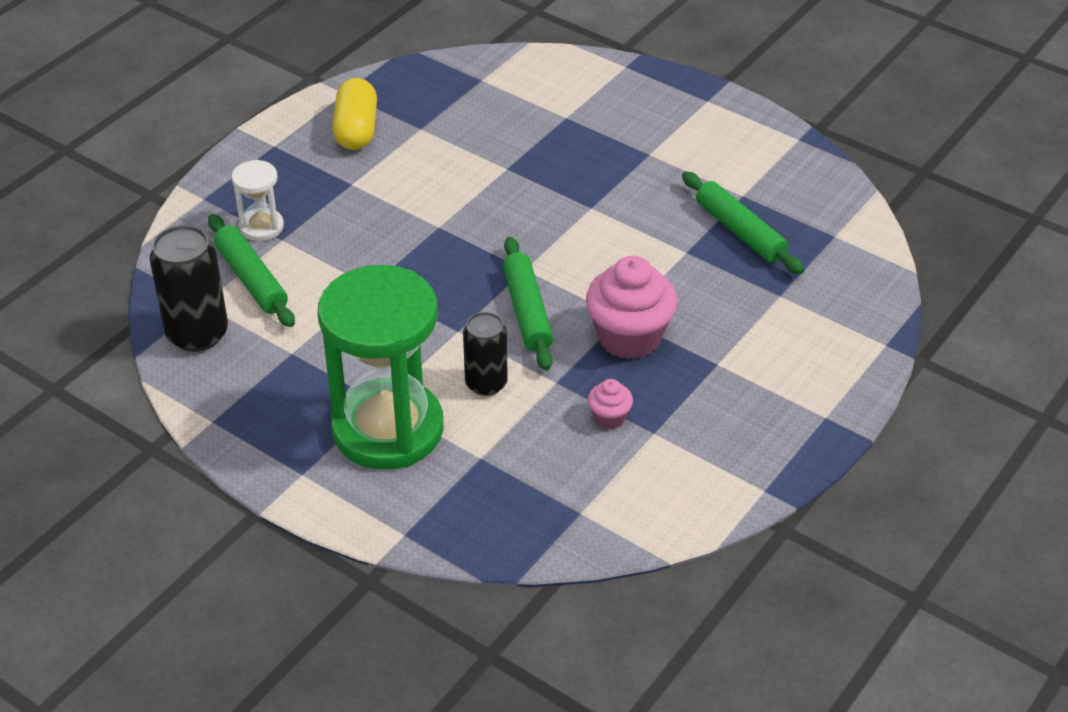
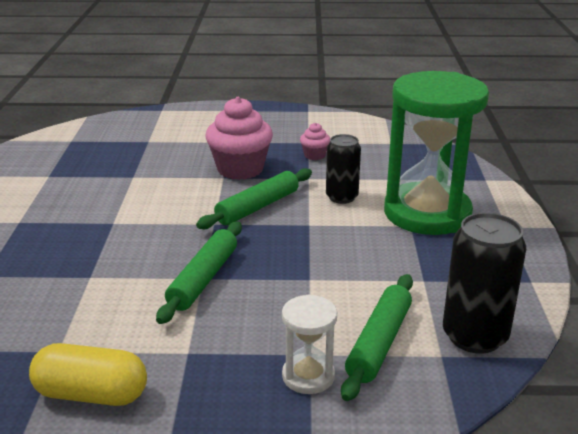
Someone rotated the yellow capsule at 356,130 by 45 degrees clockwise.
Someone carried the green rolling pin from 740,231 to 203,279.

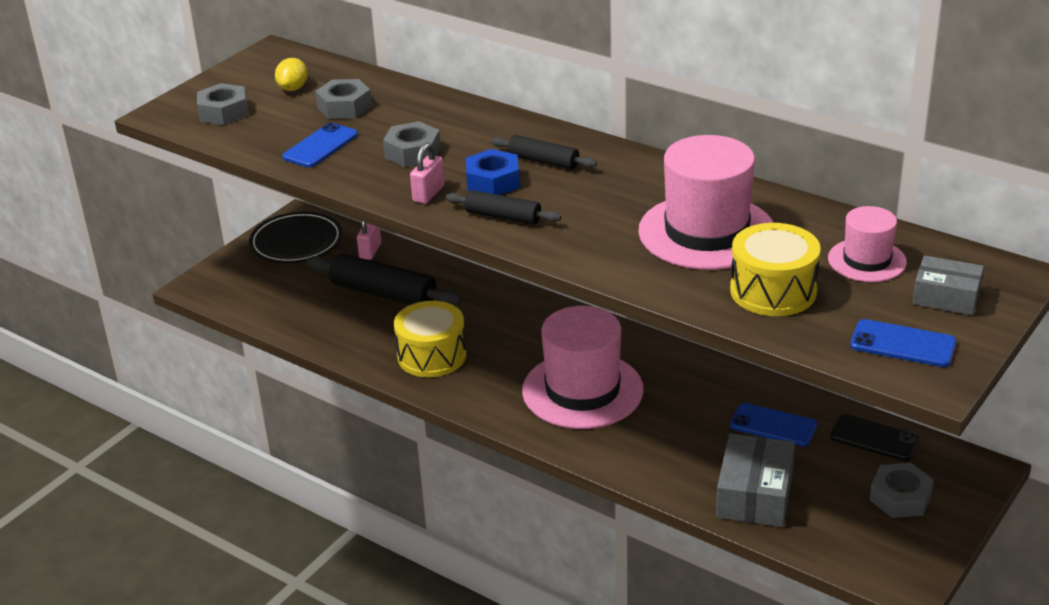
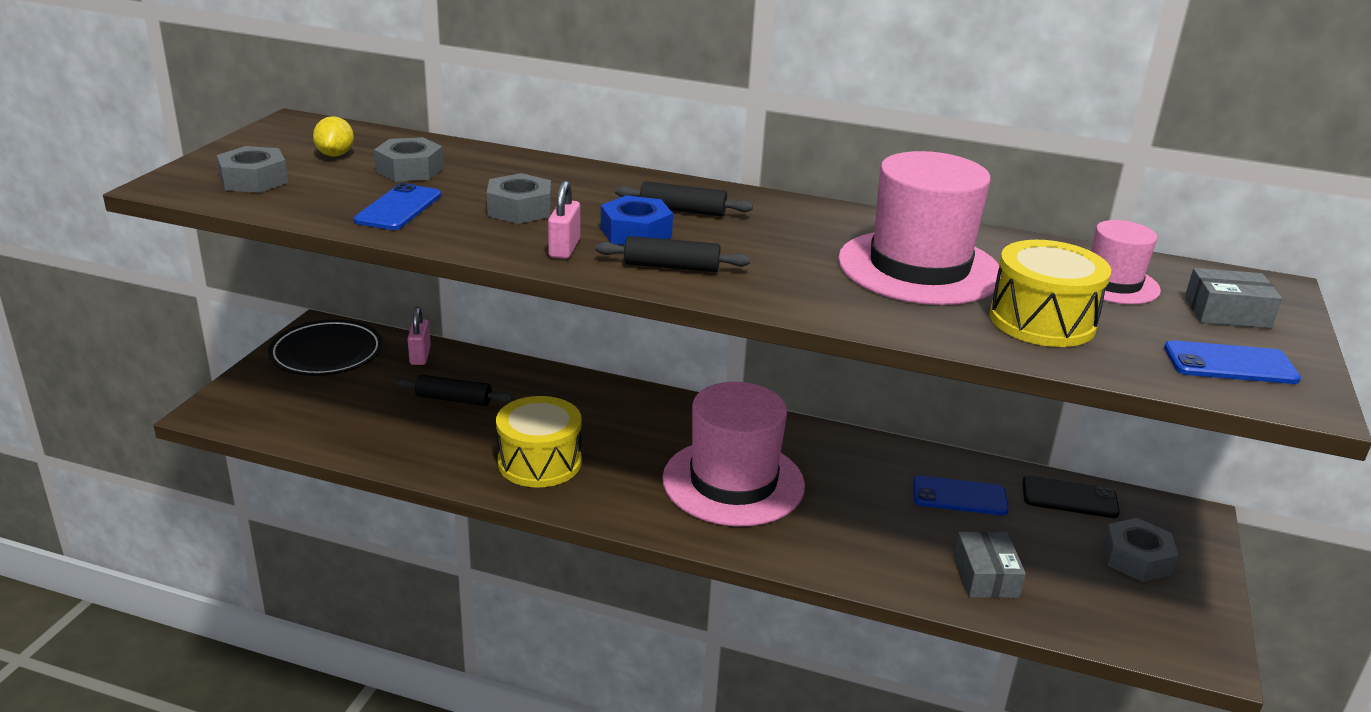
Someone scaled the black rolling pin at 383,294 by 0.58.
Someone scaled the grey box at 754,494 by 0.65.

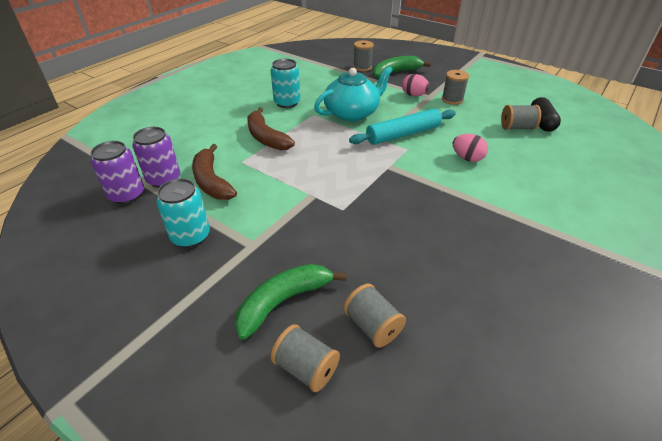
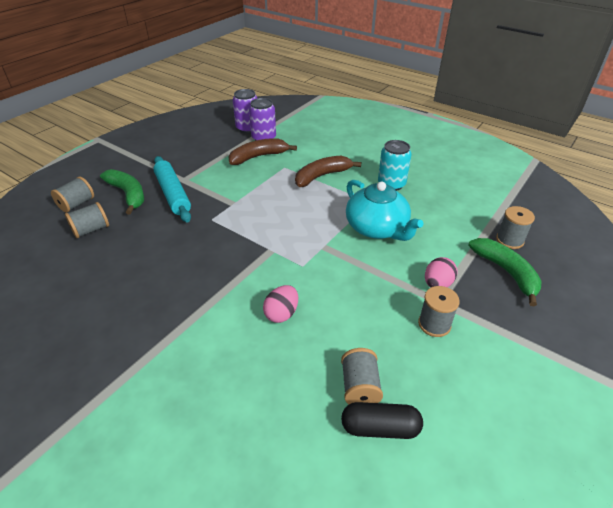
Someone carried the turquoise rolling pin from 403,134 to 173,194.
Someone took away the turquoise can at 190,236.

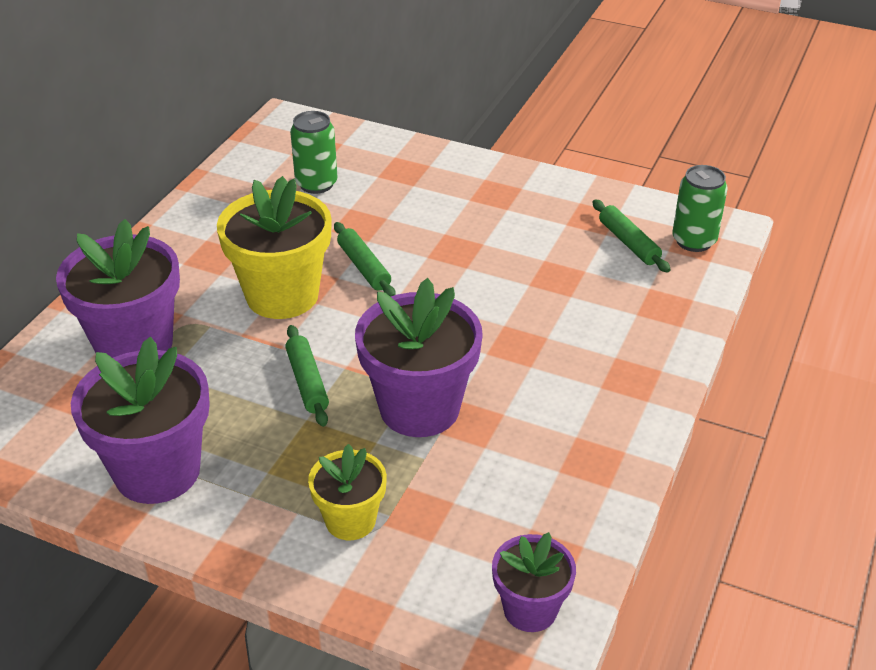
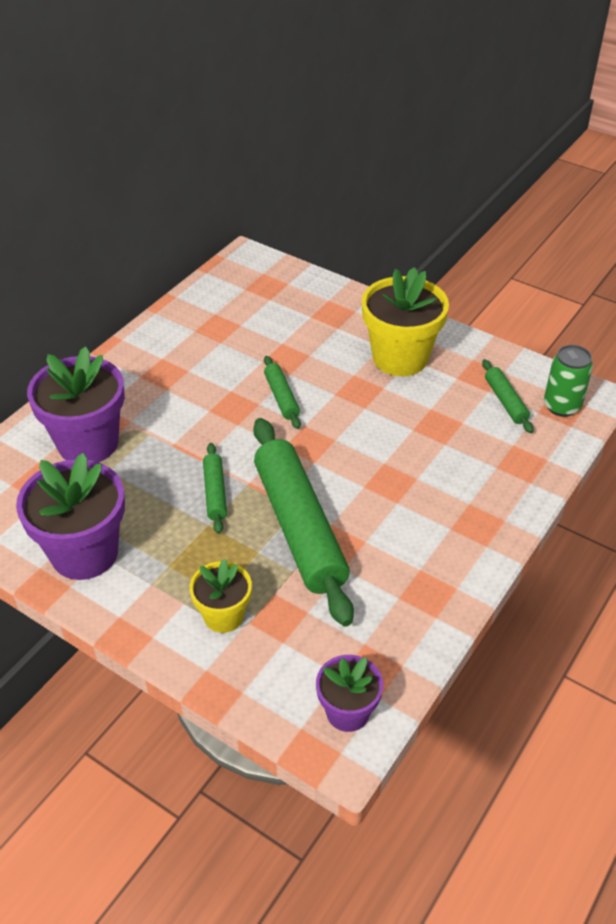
Someone swapped the purple flower pot at 419,408 for the green rolling pin at 299,527.
Someone carried the yellow flower pot from 282,295 to 400,358.
Someone took away the green can at 316,184.

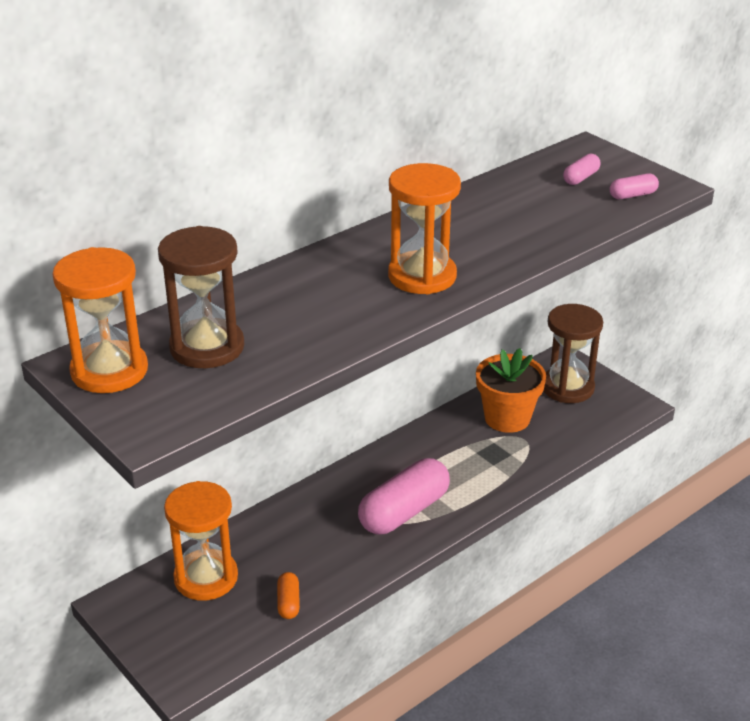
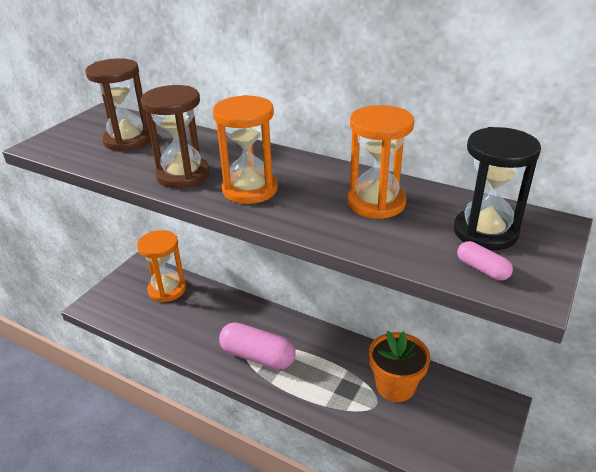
Someone carried the brown hourglass from 567,387 to 183,175.
Someone carried the orange hourglass from 109,371 to 376,203.
Someone swapped the pink capsule at 581,178 for the black hourglass at 485,232.
Someone took away the orange capsule at 288,602.

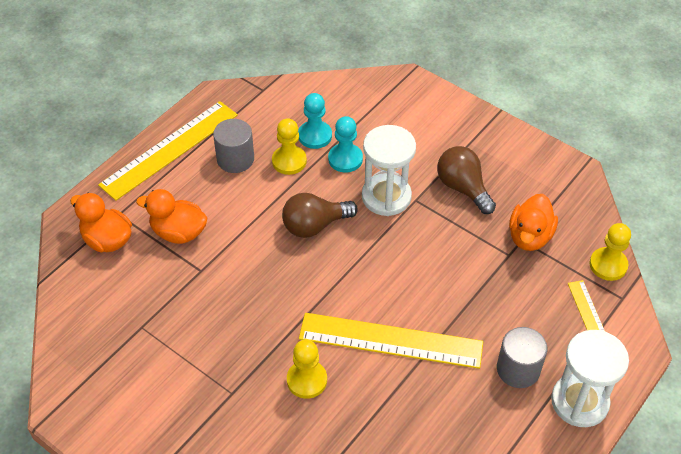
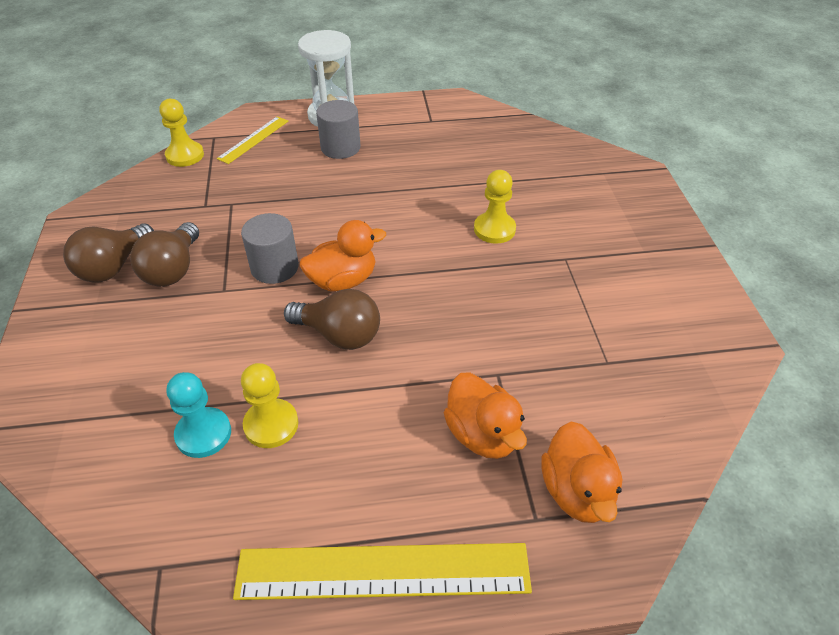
Someone put down the brown light bulb at 113,267.
Someone carried the grey cylinder from 235,159 to 274,267.
Someone carried the orange duck from 529,236 to 343,281.
Someone took away the yellow ruler at 390,341.
Someone took away the turquoise pawn at 345,159.
Someone took away the white hourglass at 386,197.

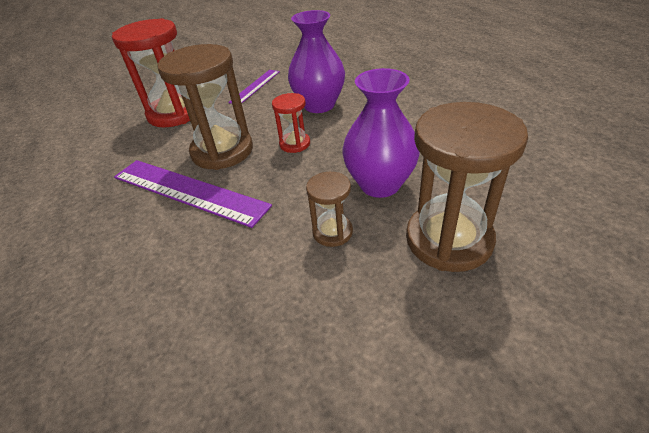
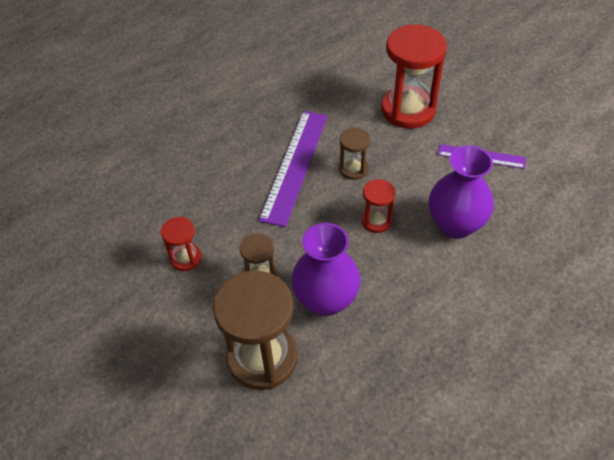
Someone put down the red hourglass at 186,258.
Someone scaled the brown hourglass at 222,151 by 0.50.

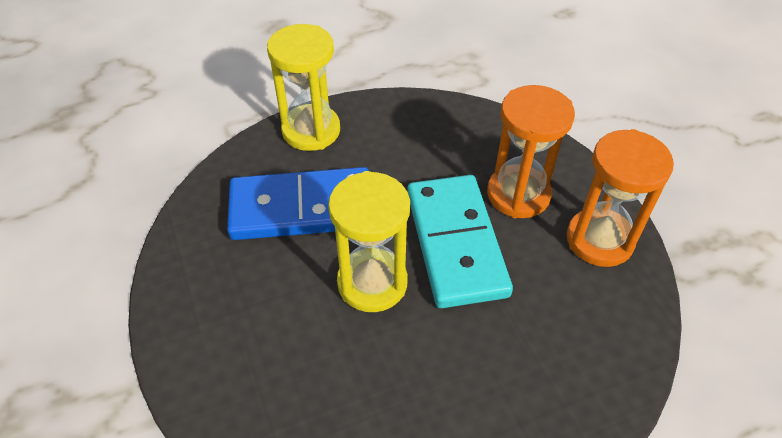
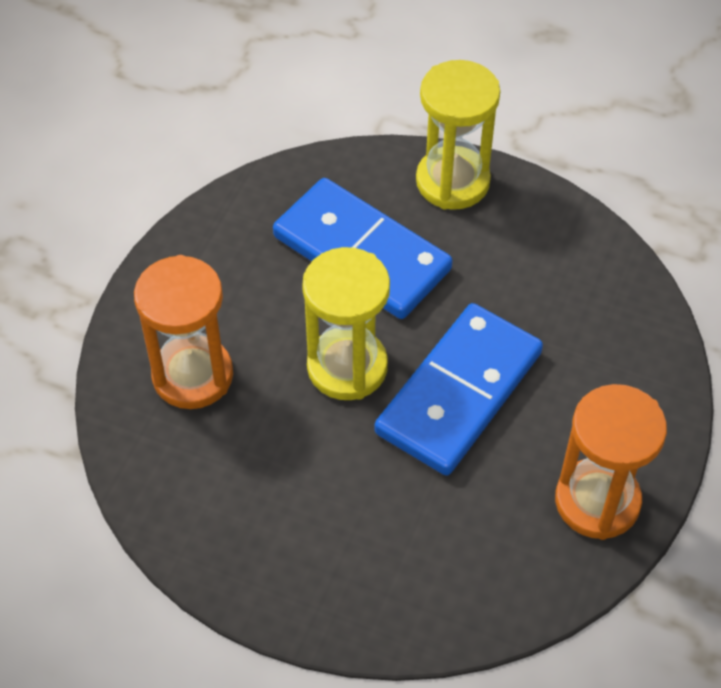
Someone carried the orange hourglass from 518,194 to 192,375.
Someone repainted the turquoise domino at 455,243, which became the blue domino at 458,392.

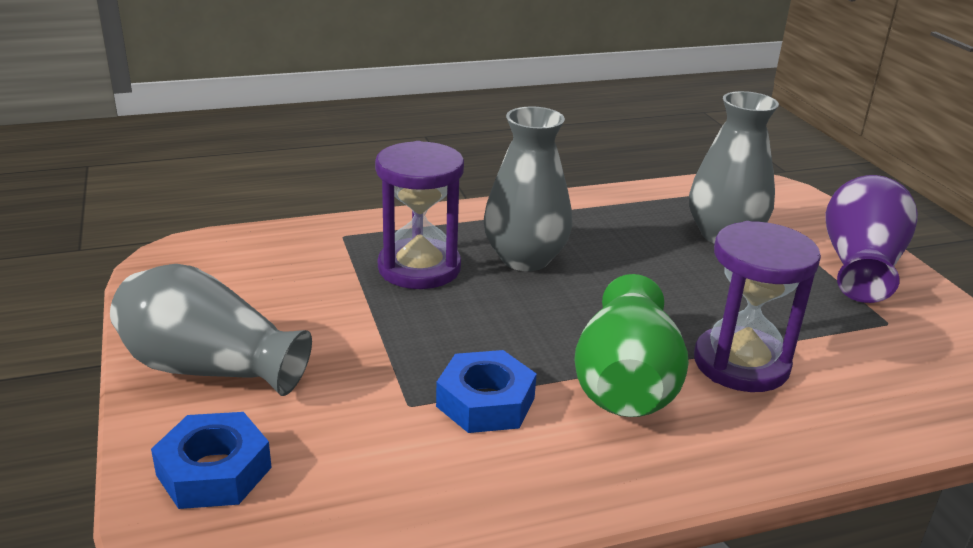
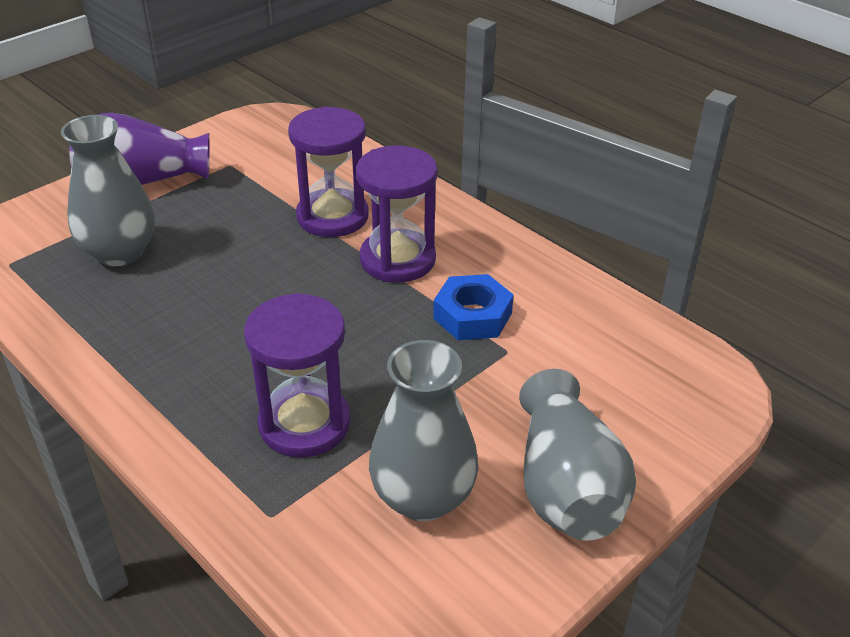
Someone swapped the green vase at 625,384 for the purple hourglass at 397,259.
Someone carried the grey vase from 525,259 to 423,497.
Someone took away the blue nut at 214,471.

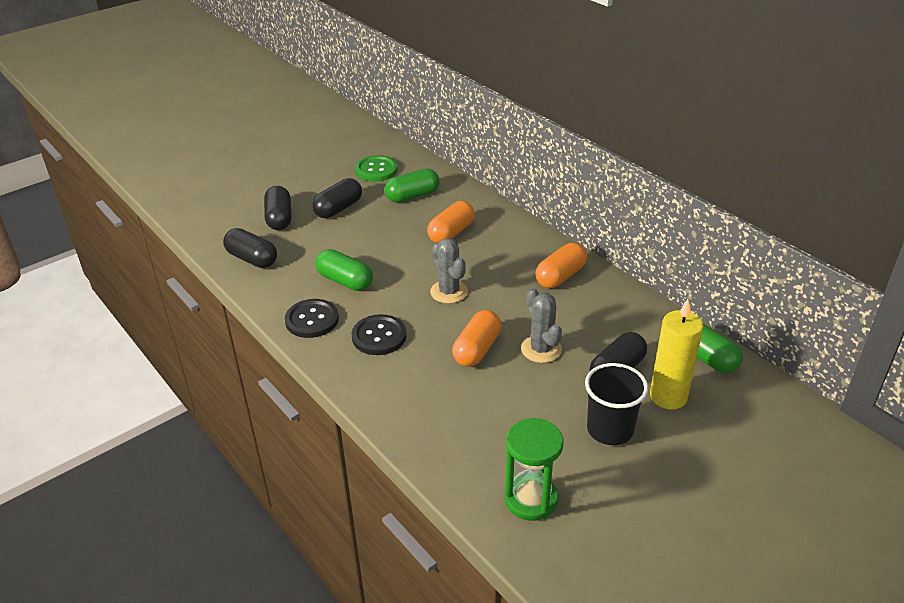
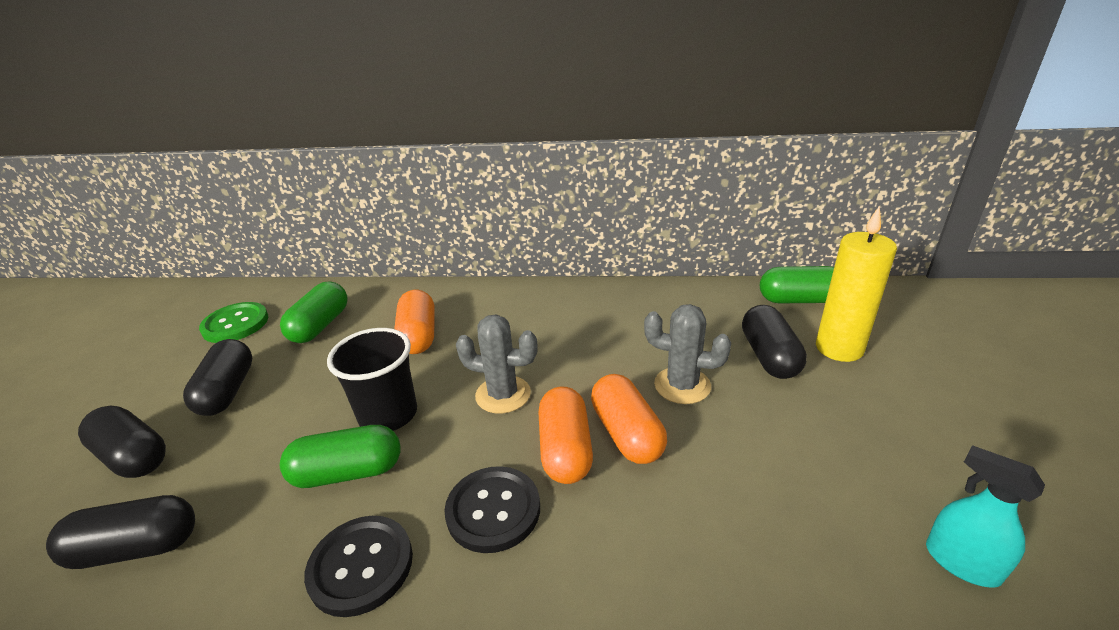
Someone carried the black cup from 610,430 to 388,415.
Someone carried the orange capsule from 560,276 to 565,449.
Someone swapped the green hourglass at 531,499 for the turquoise spray bottle at 961,562.

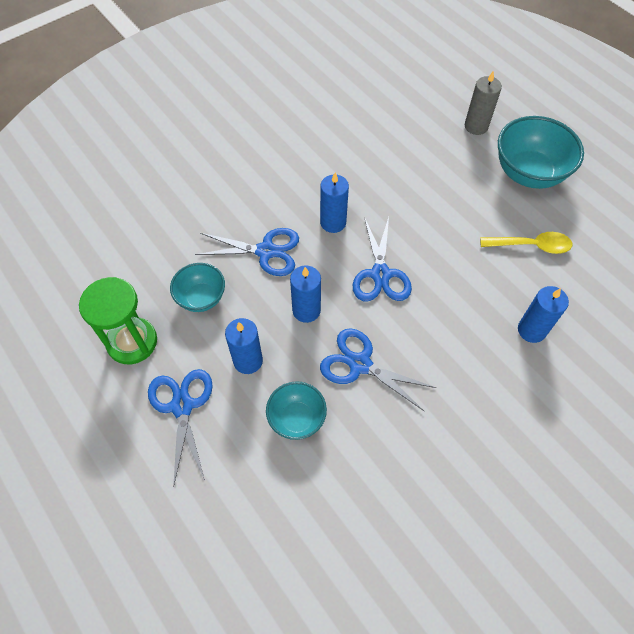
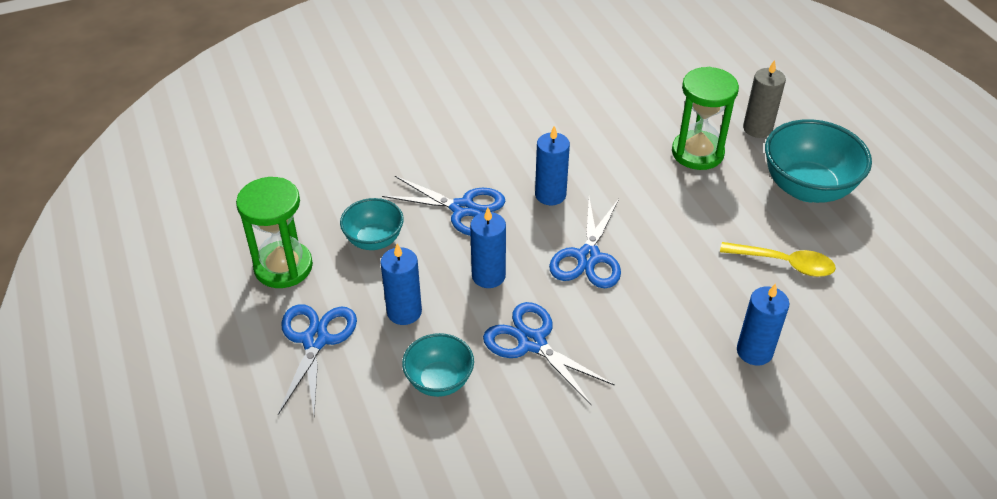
Someone put down the green hourglass at 697,153.

